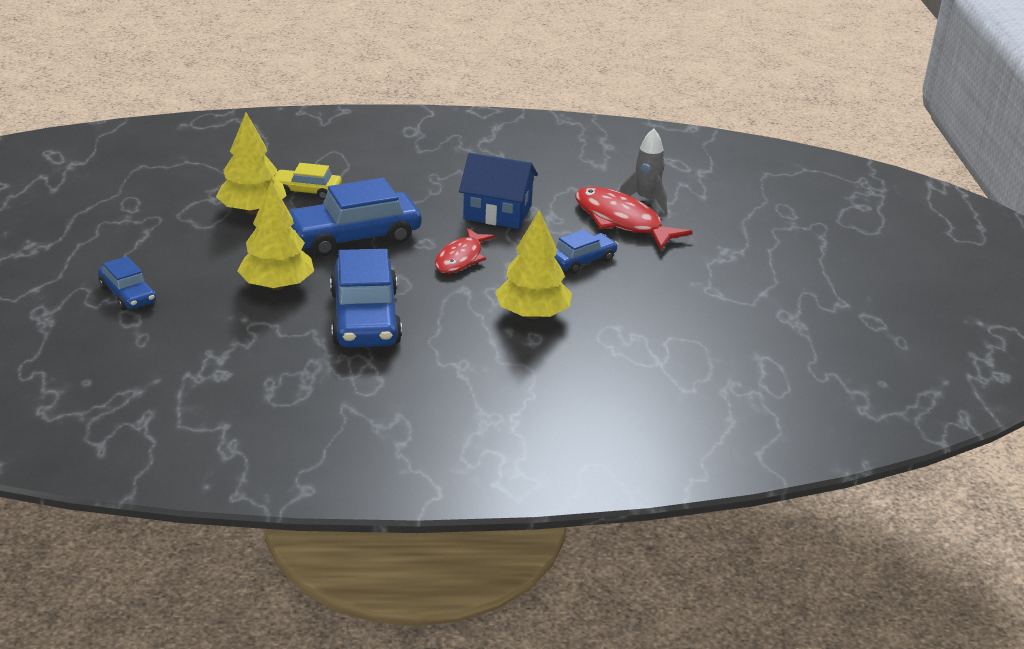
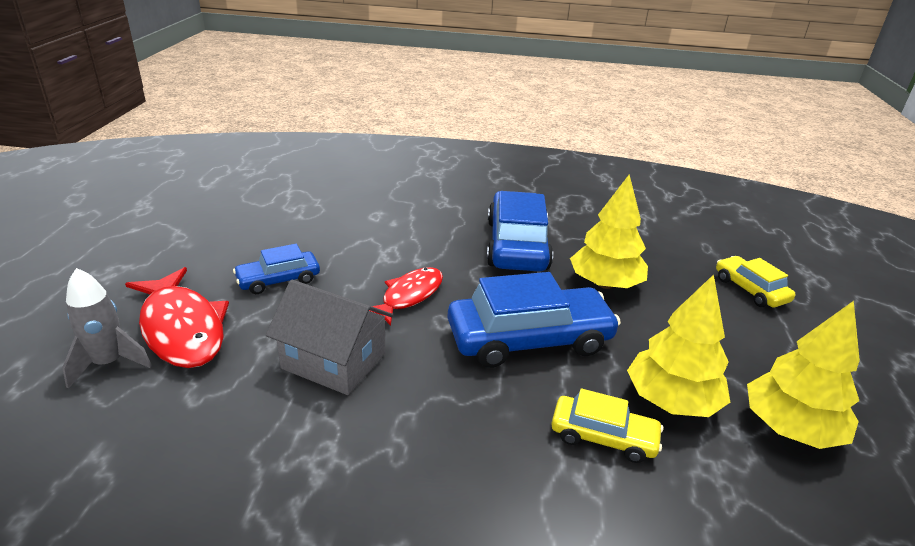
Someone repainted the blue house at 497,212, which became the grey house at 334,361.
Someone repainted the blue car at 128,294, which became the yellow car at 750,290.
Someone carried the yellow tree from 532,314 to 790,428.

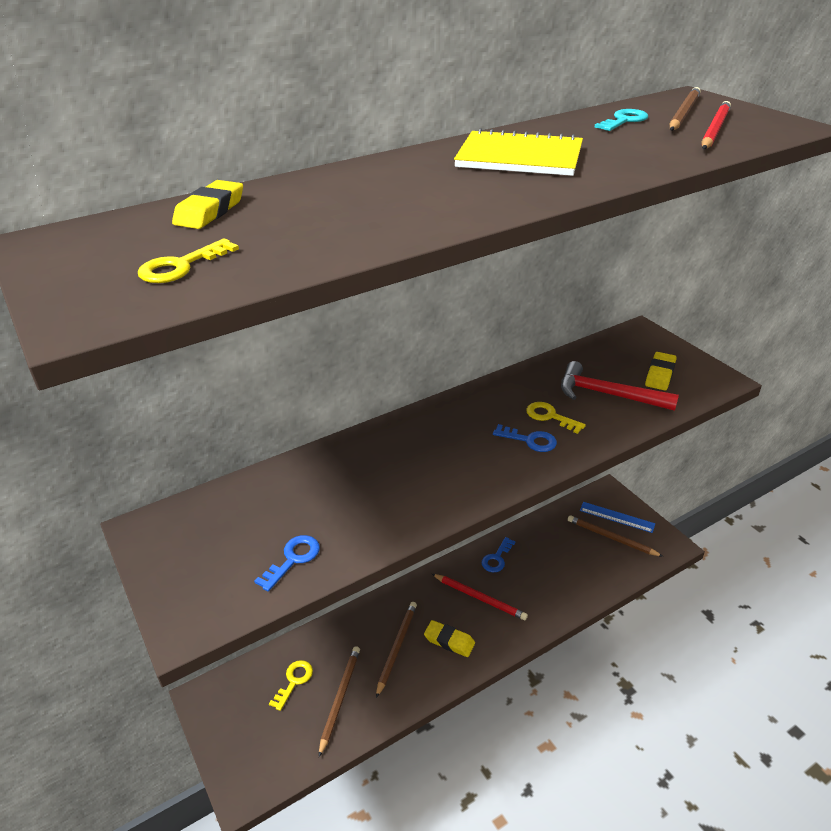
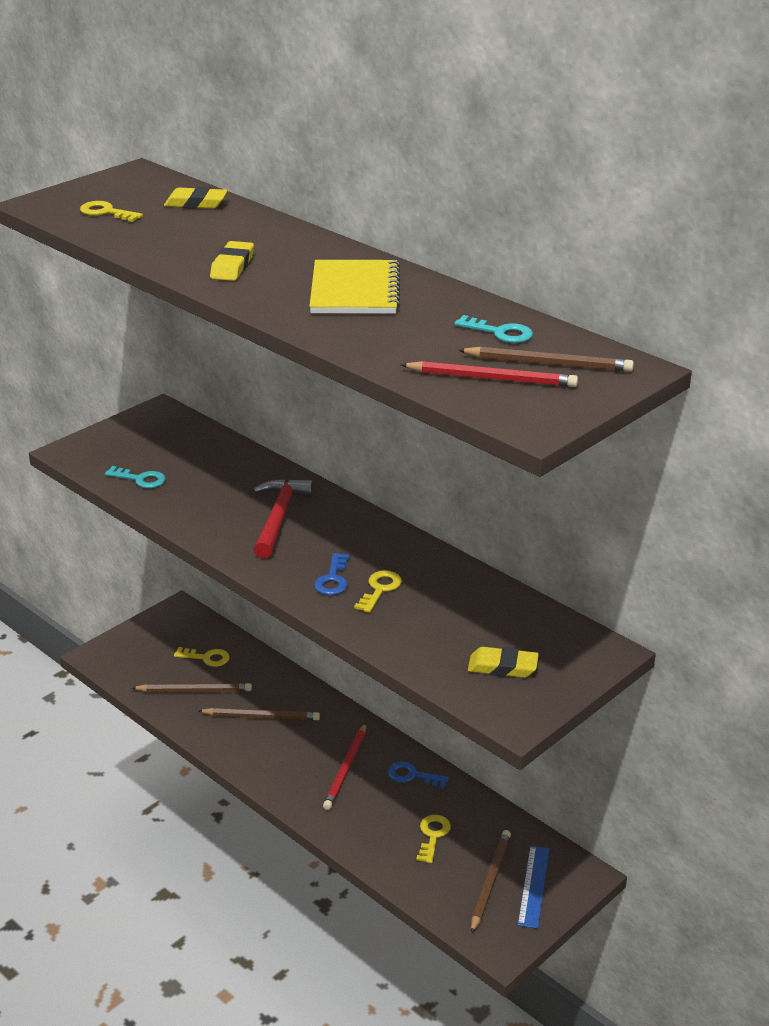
Someone repainted the blue key at 293,559, which became the turquoise key at 140,479.
Someone carried the yellow eraser from 449,641 to 232,266.
Someone carried the red hammer from 607,394 to 279,517.
Someone put down the yellow key at 433,835.

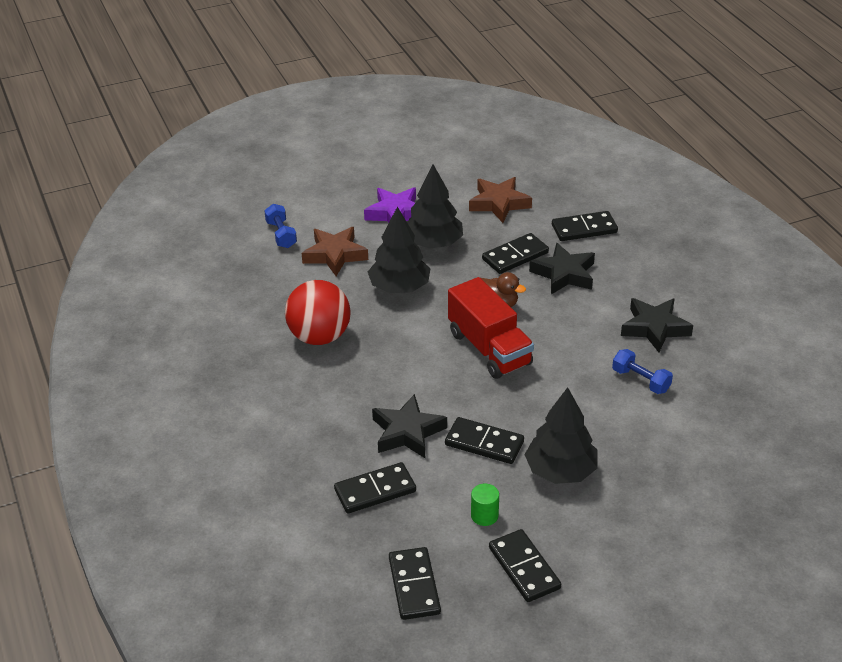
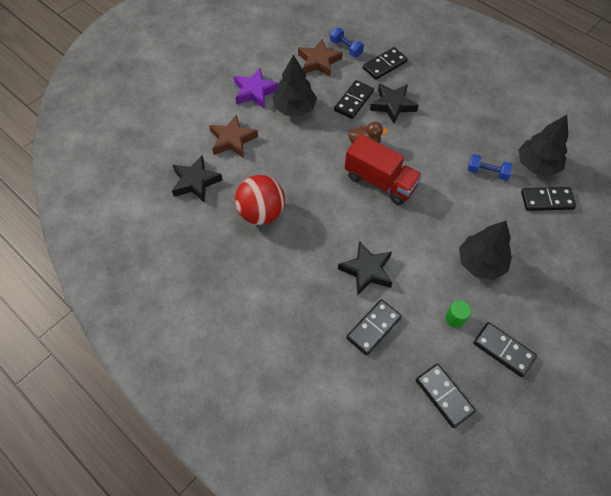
Someone carried the black star from 654,328 to 195,182.
Someone carried the blue dumbbell from 281,234 to 346,48.
Someone carried the black tree from 399,287 to 537,165.
Someone carried the black domino from 484,443 to 547,200.

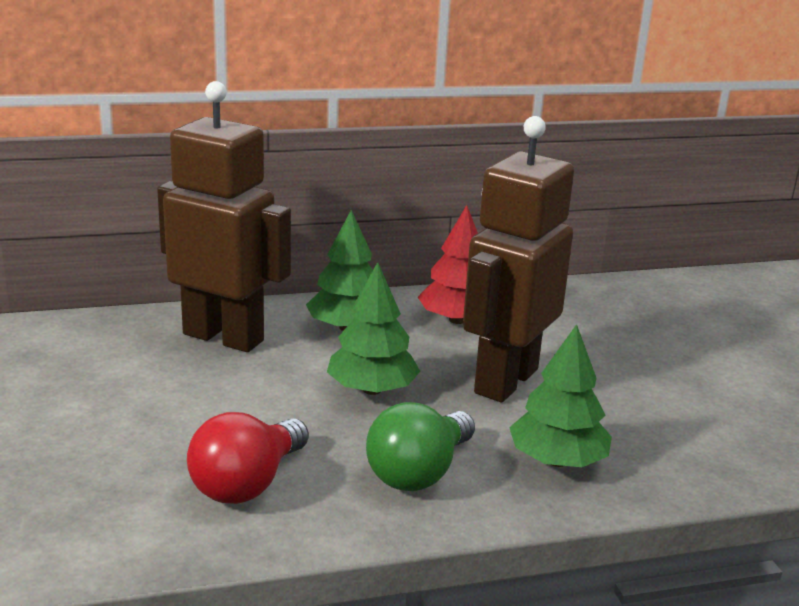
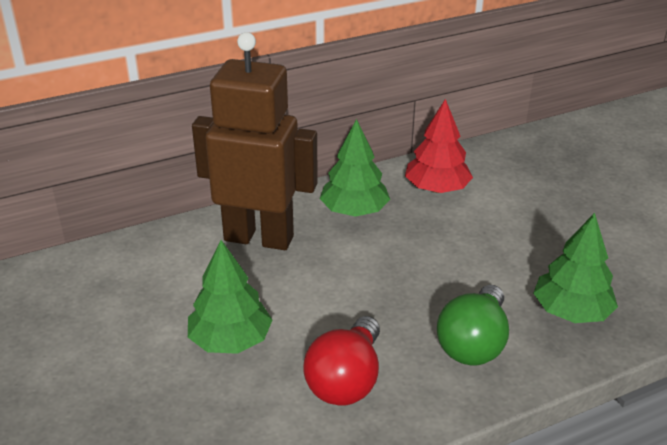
Someone carried the green tree from 372,389 to 230,340.
Someone took away the brown robot at 505,381.

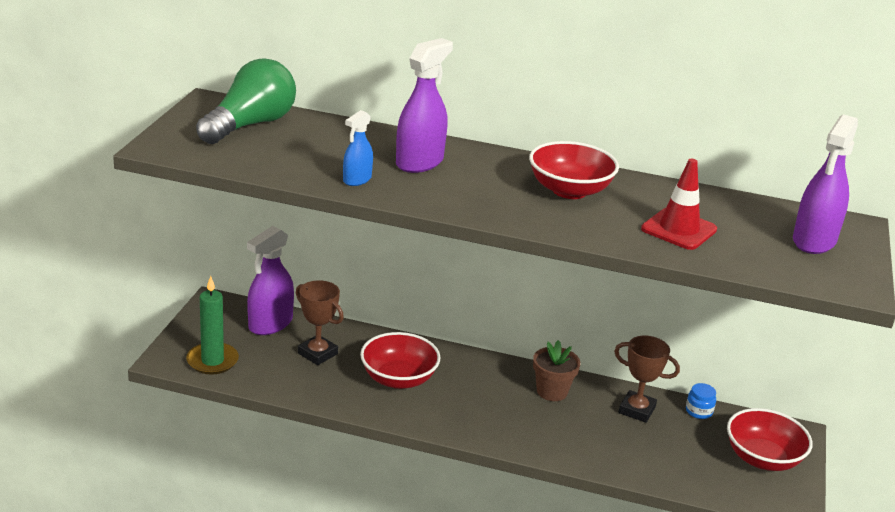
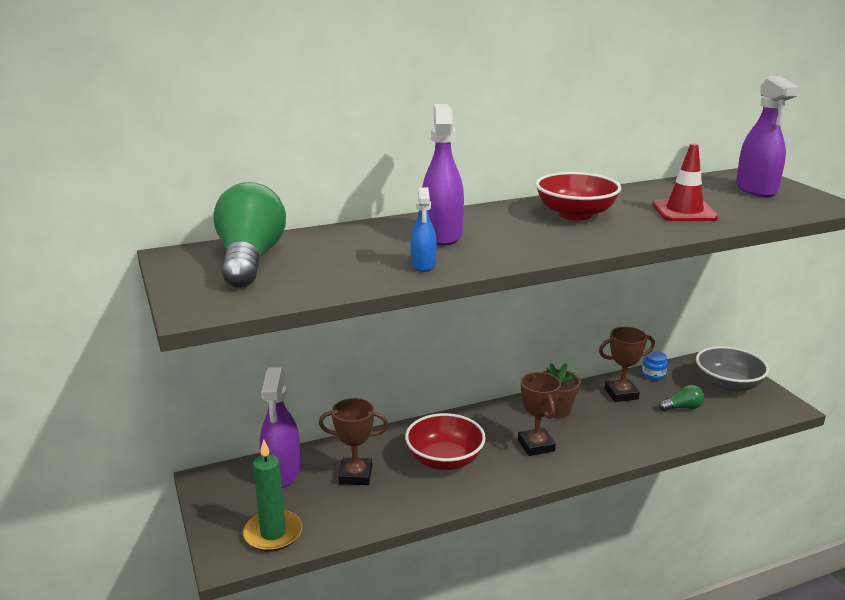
Someone put down the brown trophy at 536,445.
Someone put down the green light bulb at 682,407.
Someone repainted the red bowl at 763,458, which became the grey bowl at 727,385.

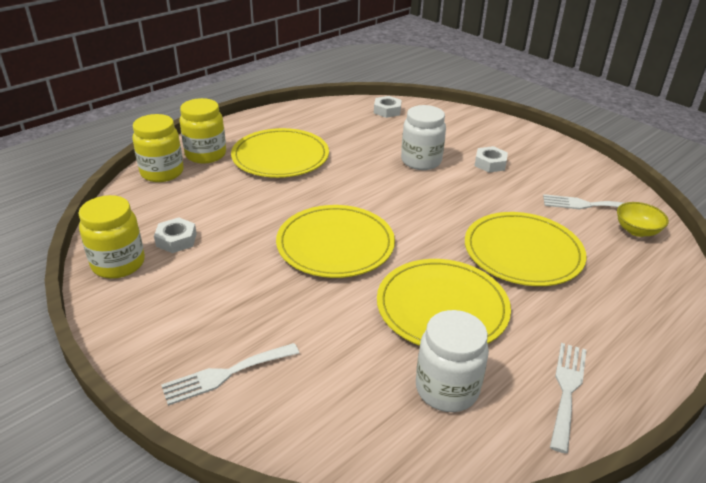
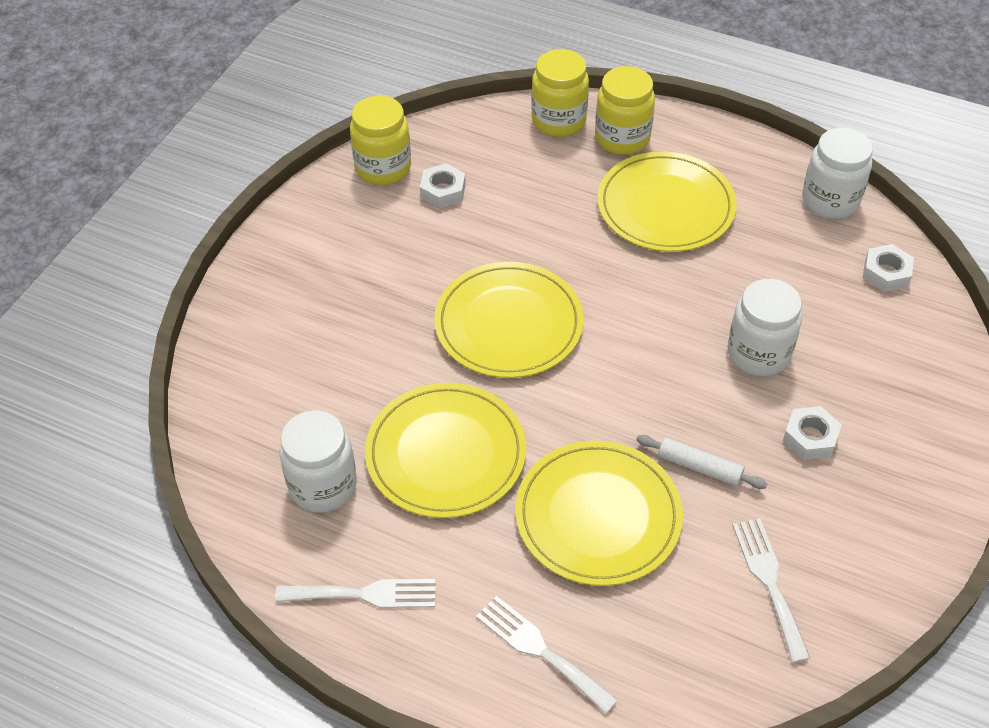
Someone carried the white fork from 226,374 to 540,650.
Someone put down the white rolling pin at 699,467.
Someone put down the white jar at 830,201.
Someone took away the yellow bowl at 636,231.

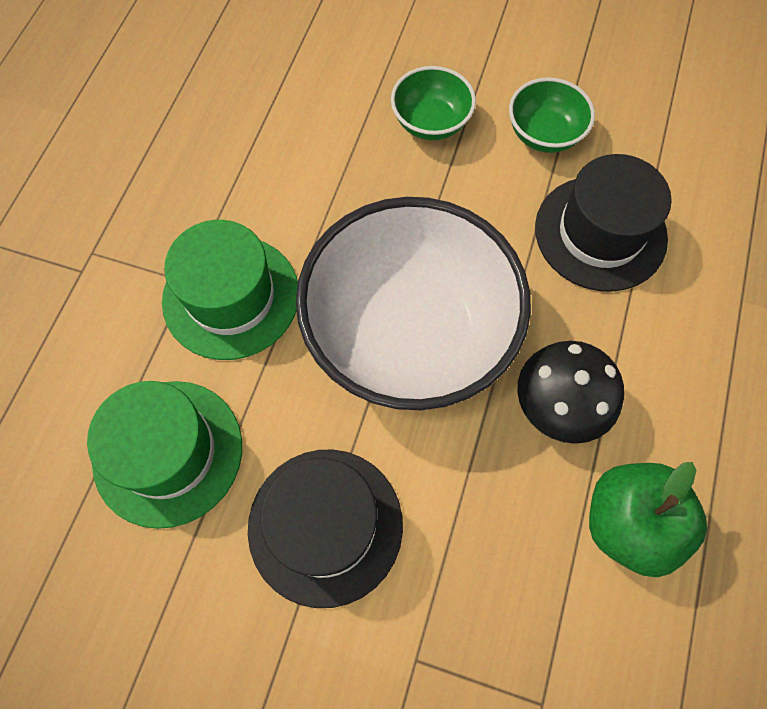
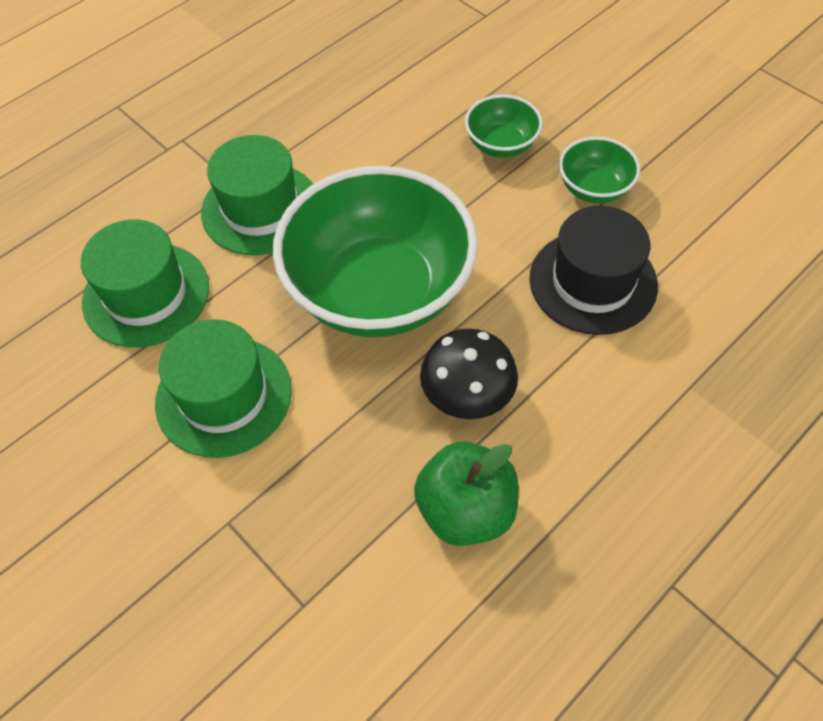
Someone repainted the black hat at 325,526, which became the green hat at 224,396.
Someone repainted the white bowl at 409,333, which became the green bowl at 379,290.

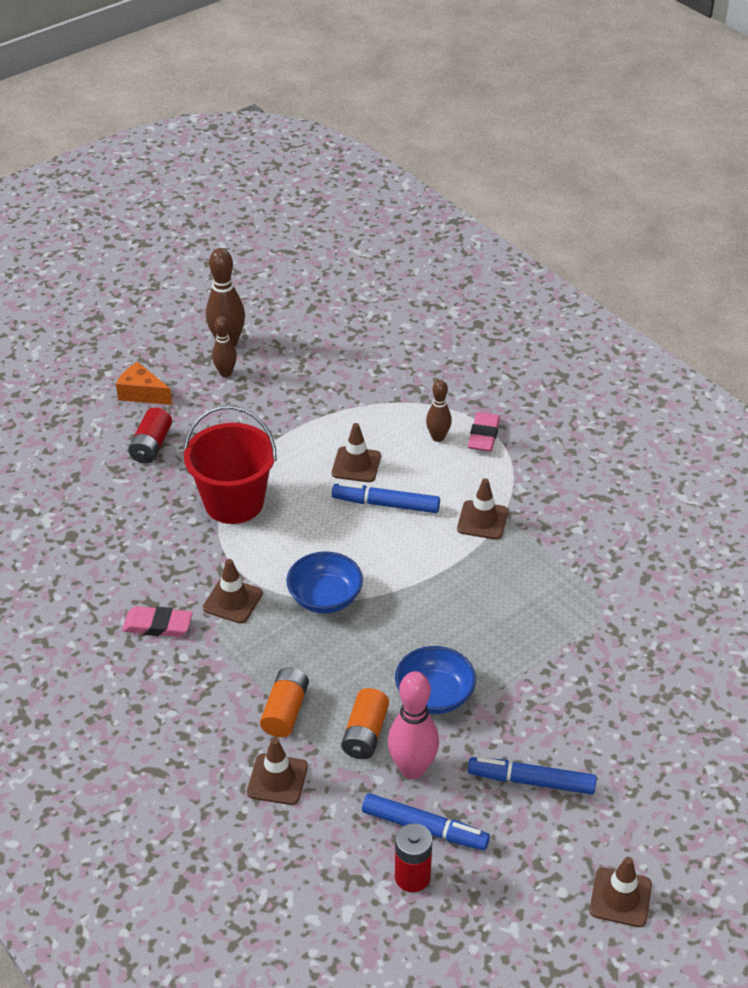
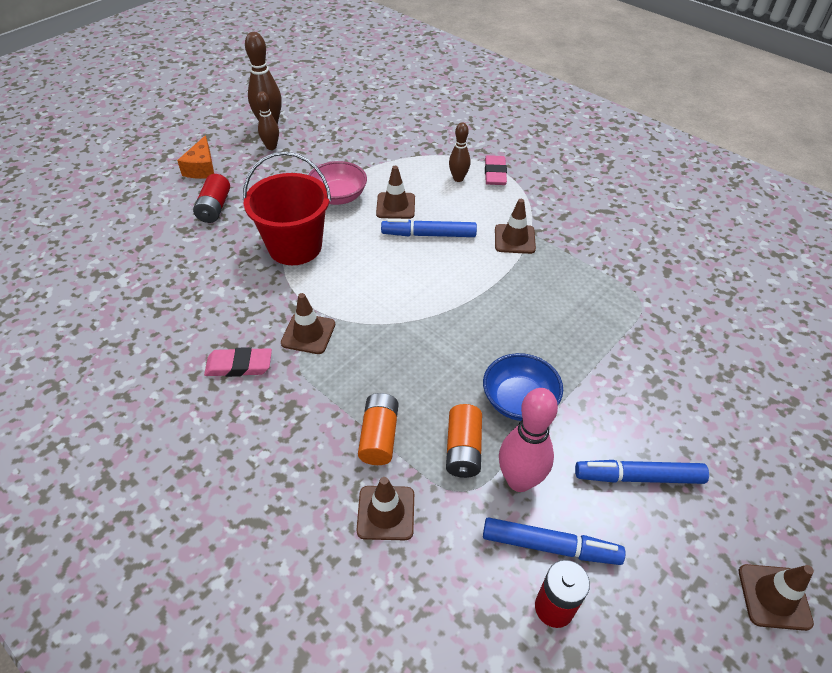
Someone rotated the orange cheese at 142,393 by 105 degrees counterclockwise.
Someone put down the pink bowl at 338,197.
Someone took away the blue bowl at 325,598.

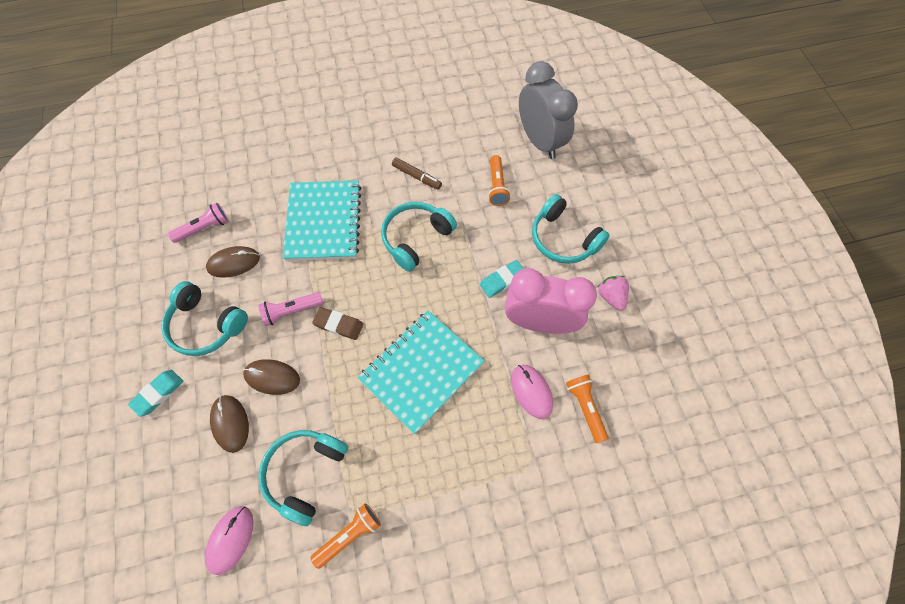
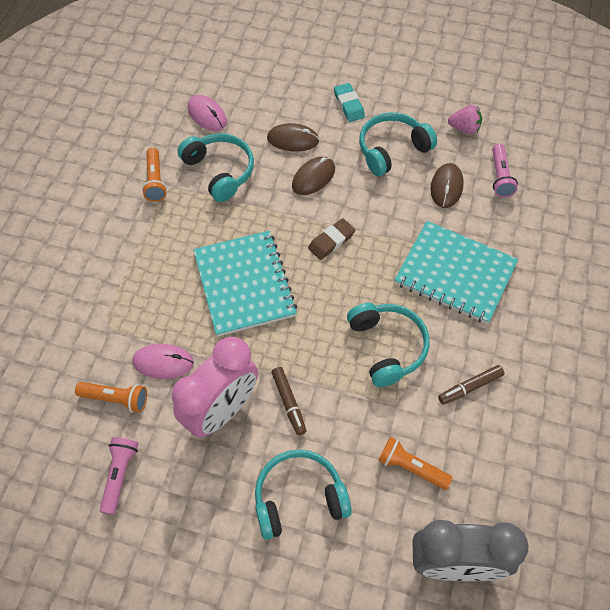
Someone carried the pink flashlight from 291,311 to 120,475.
Someone swapped the turquoise eraser at 502,280 for the brown marker at 289,403.
Someone carried the pink strawberry from 611,297 to 464,128.

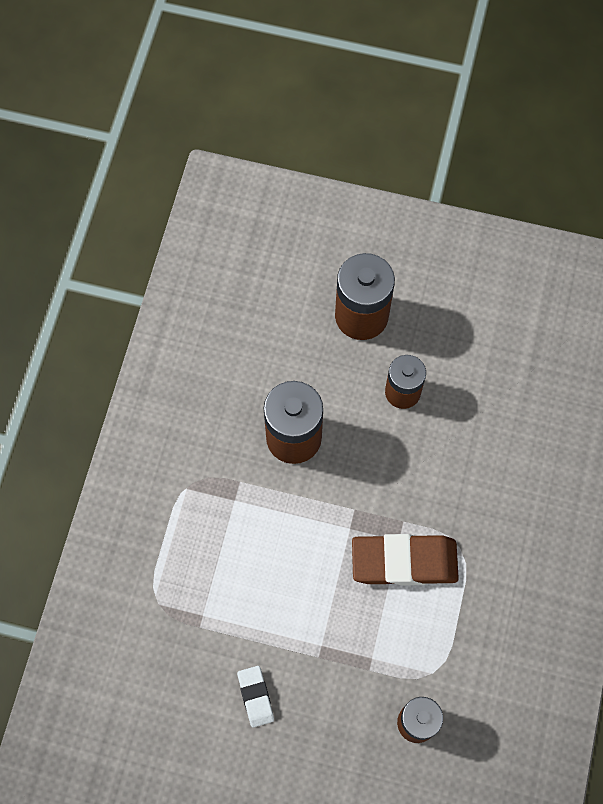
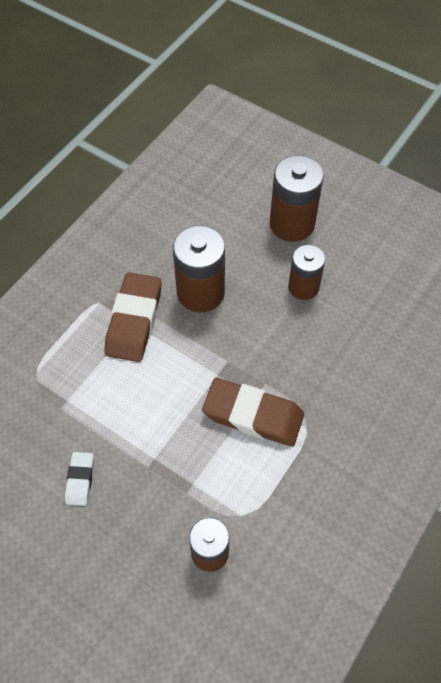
Someone put down the brown eraser at 134,320.

